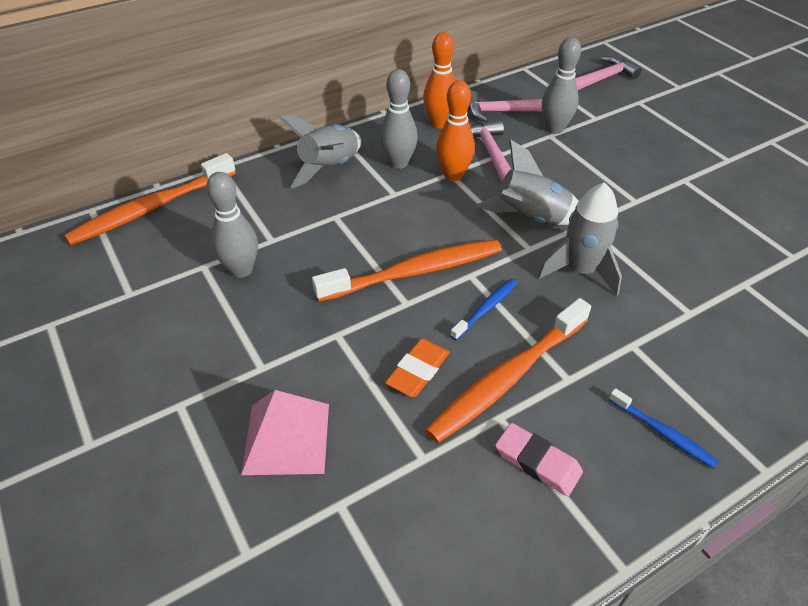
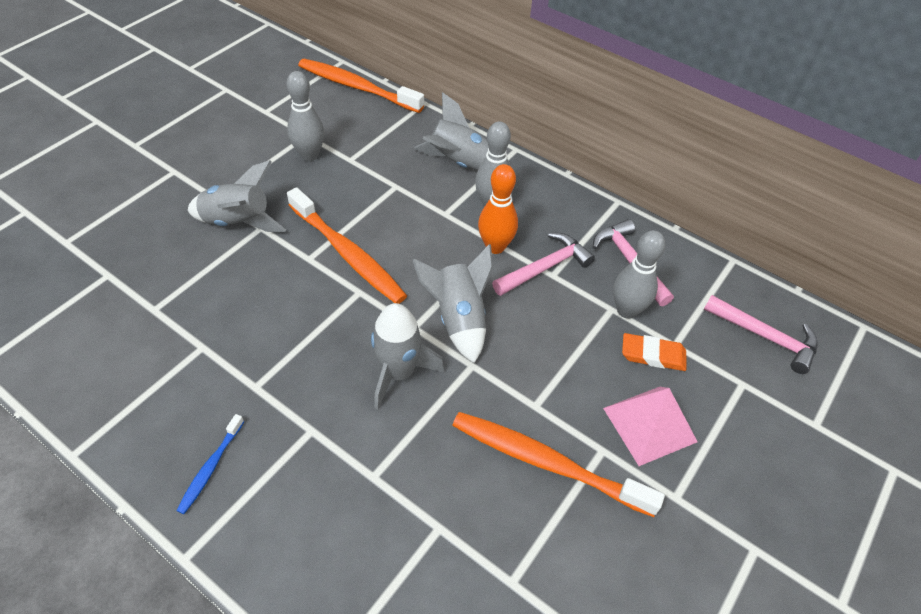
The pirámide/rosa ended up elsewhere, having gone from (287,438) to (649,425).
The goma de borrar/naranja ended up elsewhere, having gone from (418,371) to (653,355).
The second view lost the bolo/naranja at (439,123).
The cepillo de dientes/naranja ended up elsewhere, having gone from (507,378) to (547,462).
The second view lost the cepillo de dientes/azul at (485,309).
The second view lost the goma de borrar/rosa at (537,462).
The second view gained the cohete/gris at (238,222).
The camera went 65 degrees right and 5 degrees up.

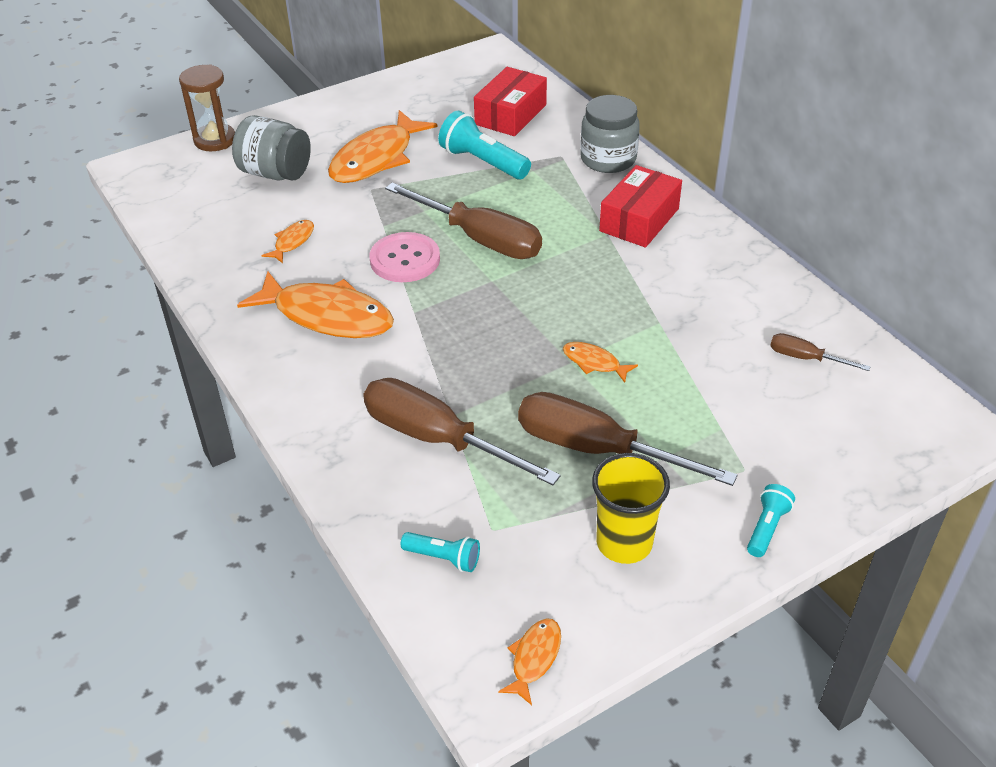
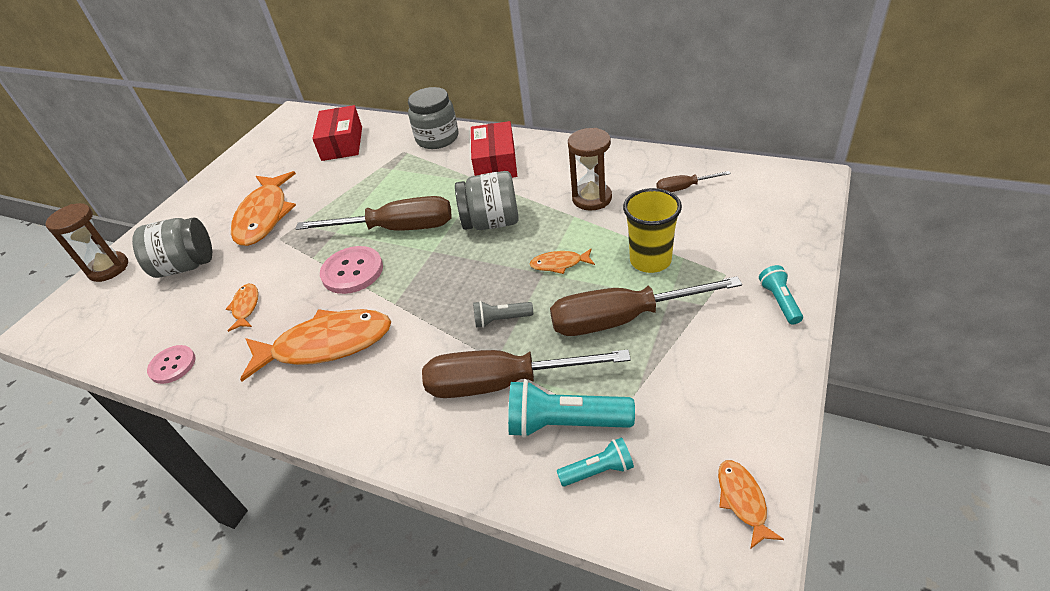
The lámpara de mano/turquesa ended up elsewhere, having gone from (483,162) to (565,423).
The vaso/amarillo ended up elsewhere, having gone from (624,543) to (650,261).
The second view gained the botón/rosa at (172,365).
The second view gained the tarro/gris at (491,222).
The second view gained the lámpara de mano/gris at (501,320).
The second view gained the reloj de arena/marrón at (592,198).
The camera went 30 degrees left and 0 degrees up.

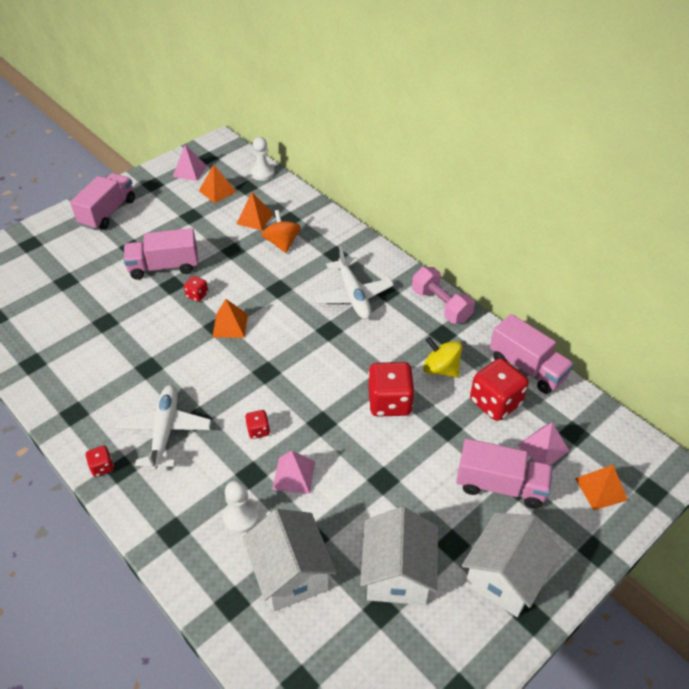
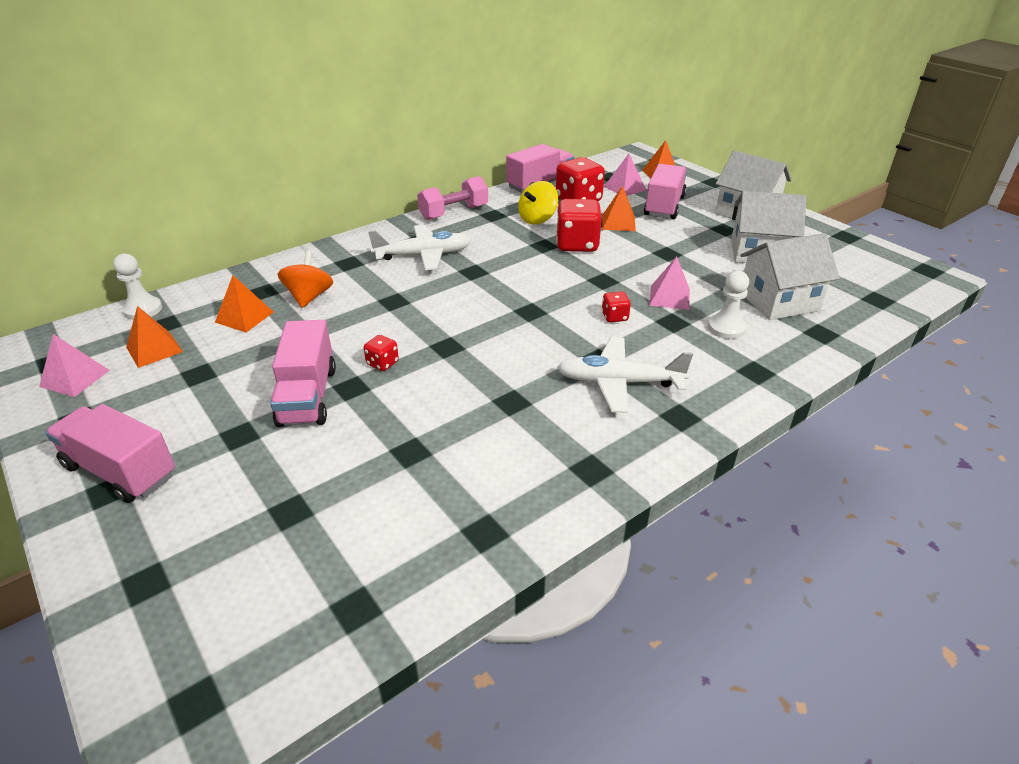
The second view lost the dado/rojo at (102,467).
The pirámide/naranja ended up elsewhere, having gone from (230,325) to (618,223).
The peonza/naranja at (282,243) ended up facing another way, 105 degrees clockwise from before.
The camera went 85 degrees left and 10 degrees down.

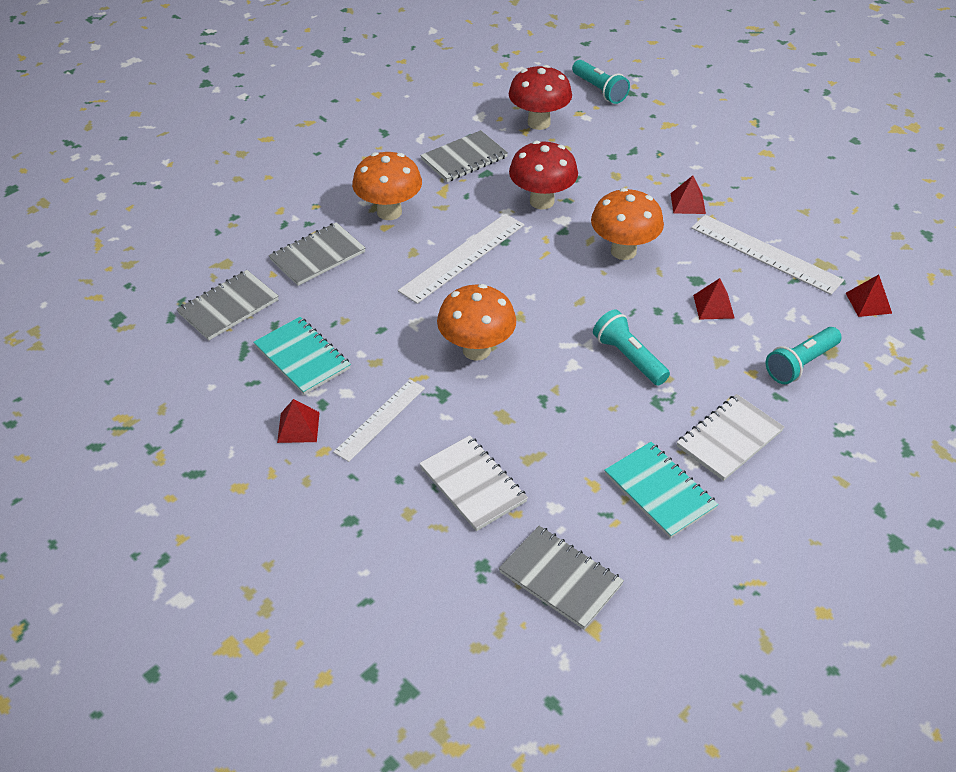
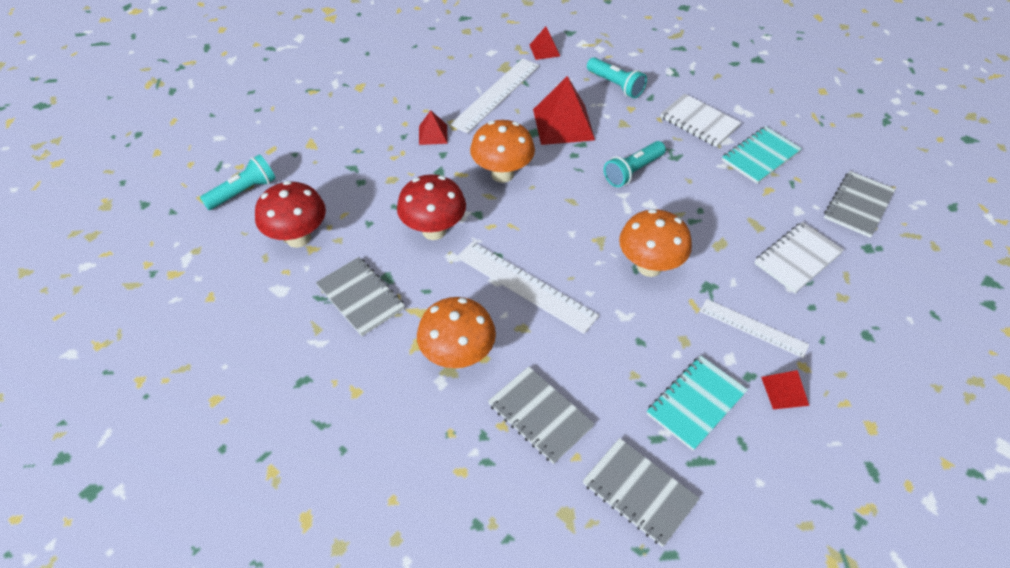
The size of the pirámide/rojo at (713,306) changed by a factor of 1.92.
The camera went 95 degrees left and 5 degrees up.

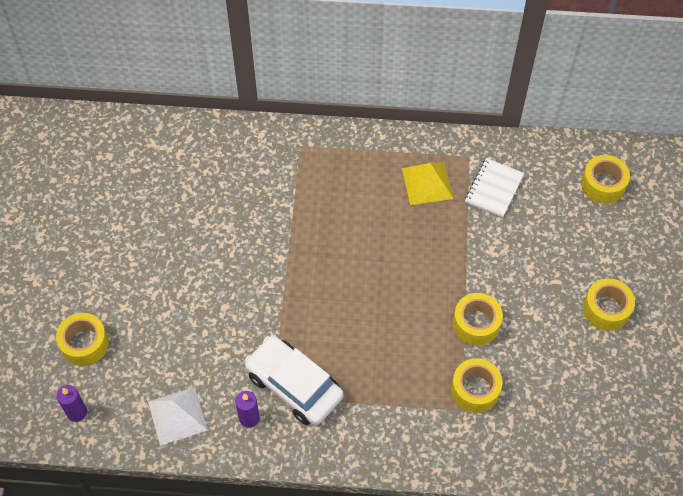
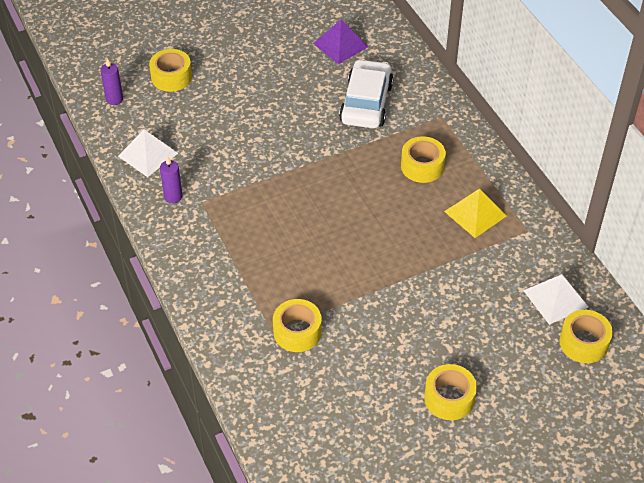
The coche/blanco ended up elsewhere, having gone from (294,385) to (366,103).
The cinta adhesiva/amarillo ended up elsewhere, having gone from (476,324) to (422,166).
The second view lost the cuaderno/blanco at (494,189).
The second view gained the pirámide/morado at (340,45).
The second view gained the pirámide/blanco at (555,298).
The camera went 60 degrees right and 10 degrees down.

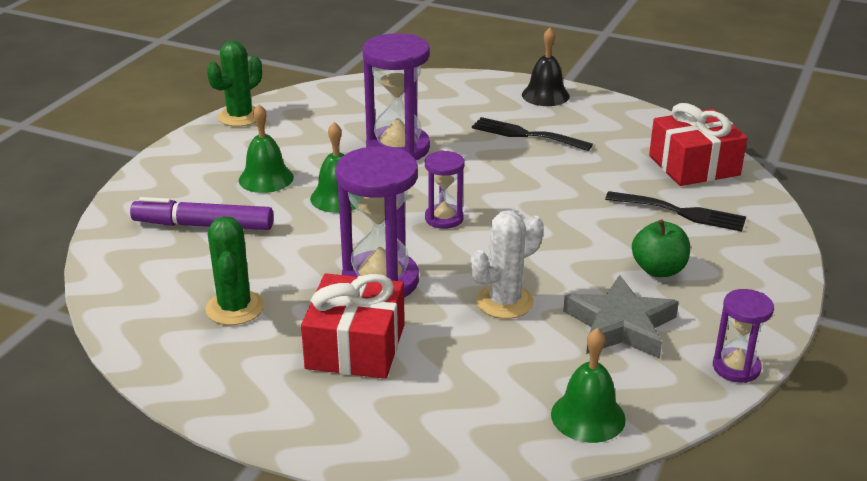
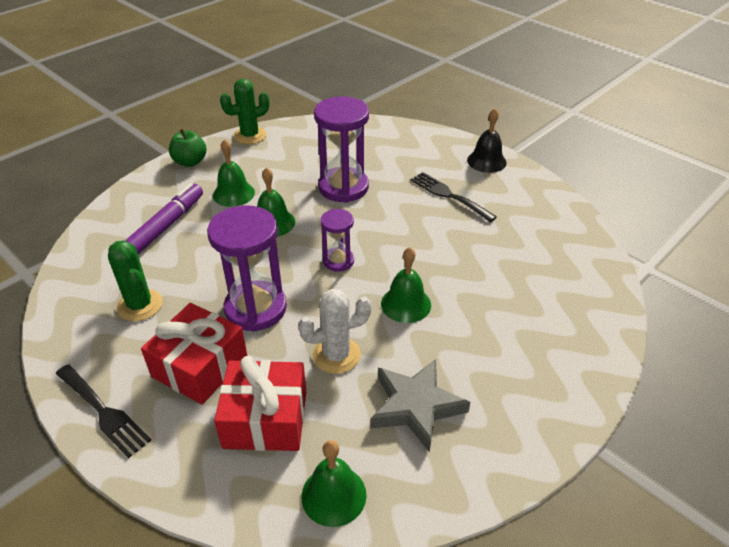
The rotulador/morado at (204,225) ended up facing another way, 90 degrees clockwise from before.
The cactus/verde at (235,308) ended up facing another way, 45 degrees counterclockwise from before.
The tenedor/negro ended up elsewhere, having gone from (681,212) to (104,412).
The manzana/verde ended up elsewhere, having gone from (658,270) to (190,162).
The regalo/rojo ended up elsewhere, having gone from (694,165) to (265,419).
The second view lost the reloj de arena/morado at (736,367).
The second view gained the campana/verde at (406,304).
The camera went 20 degrees right and 10 degrees up.

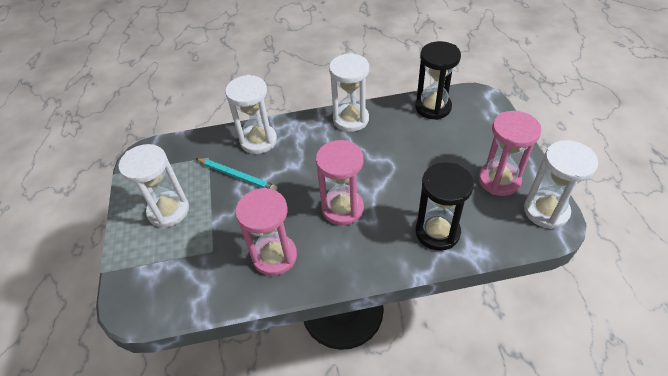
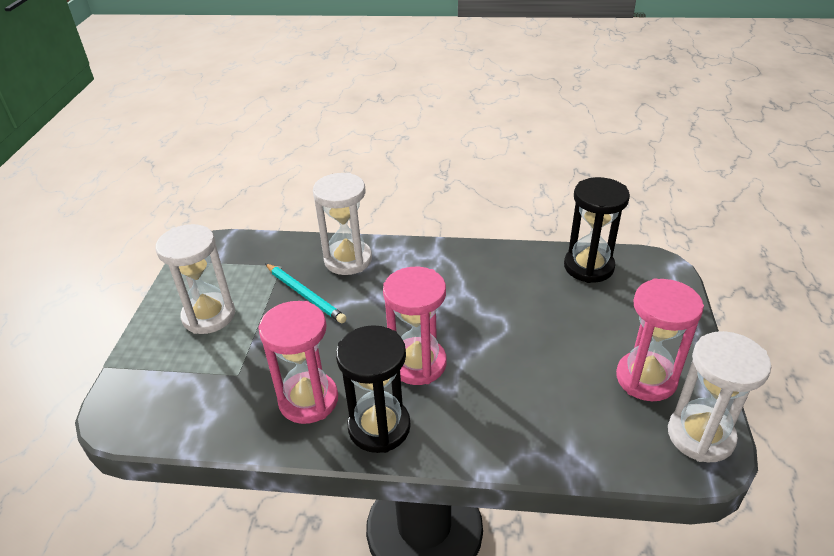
The second view lost the reloj de arena/blanco at (351,119).
The reloj de arena/negro ended up elsewhere, having gone from (437,232) to (379,427).
The camera went 15 degrees right and 10 degrees down.

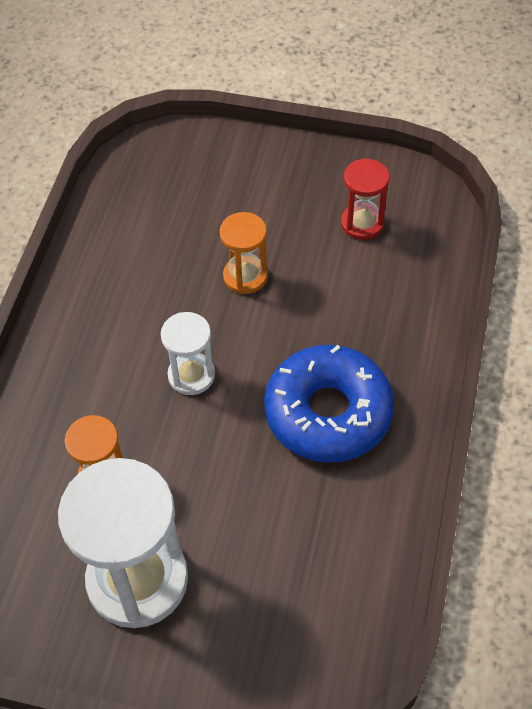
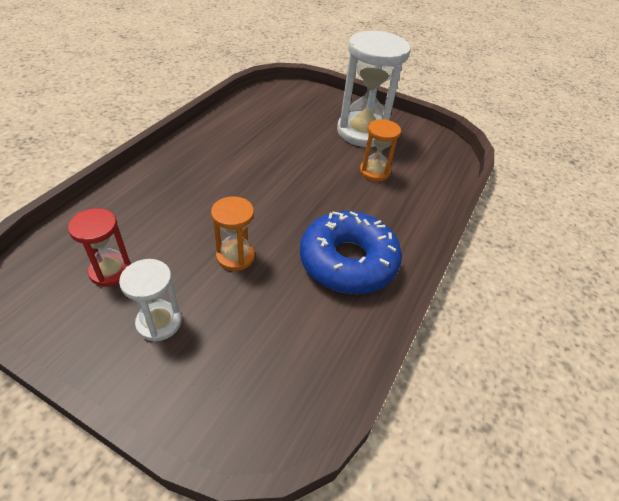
The reloj de arena/blanco ended up elsewhere, having gone from (191,375) to (159,322).
The rosquilla/azul ended up elsewhere, having gone from (328,413) to (348,261).
The camera went 170 degrees left and 10 degrees down.

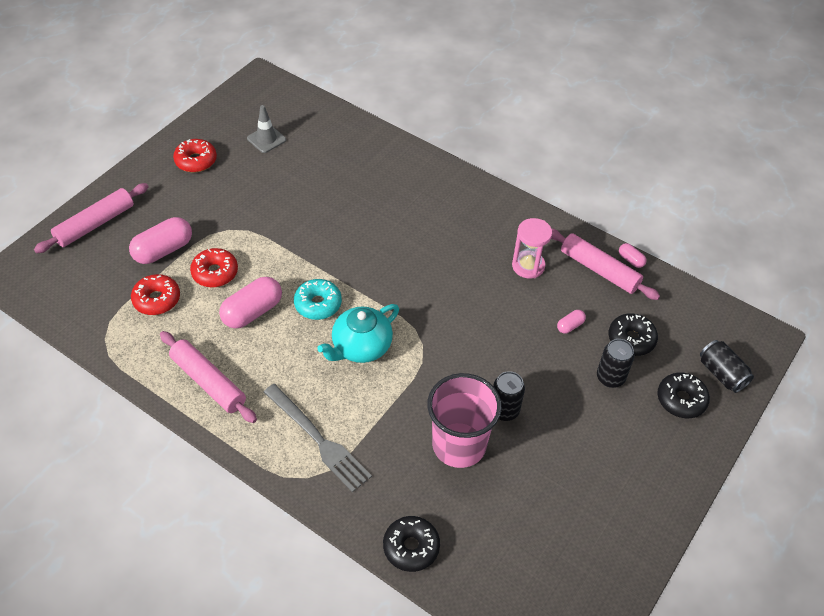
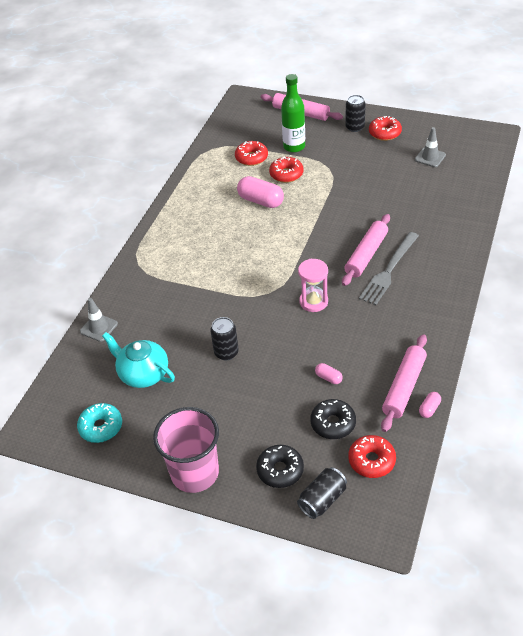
Where the cápsula/rosa stood at (163,250), the botella/verde came to stand at (294,147).
The rodillo/rosa ended up elsewhere, having gone from (208,382) to (366,255).
The tenedor/gris ended up elsewhere, having gone from (318,439) to (389,270).
The rosquilla/turquesa ended up elsewhere, having gone from (318,304) to (101,427).
The tetera/turquesa ended up elsewhere, having gone from (360,347) to (143,374).
Where the rosquilla/negro stood at (411,547), the cono de tráfico/gris came to stand at (99,327).
The vaso/rosa ended up elsewhere, having gone from (459,445) to (195,473).
The reloj de arena/rosa ended up elsewhere, having gone from (528,266) to (313,302).
The lata/negro ended up elsewhere, having gone from (610,377) to (355,127).
The second view gained the rosquilla/rojo at (371,460).
The camera went 80 degrees right and 5 degrees down.

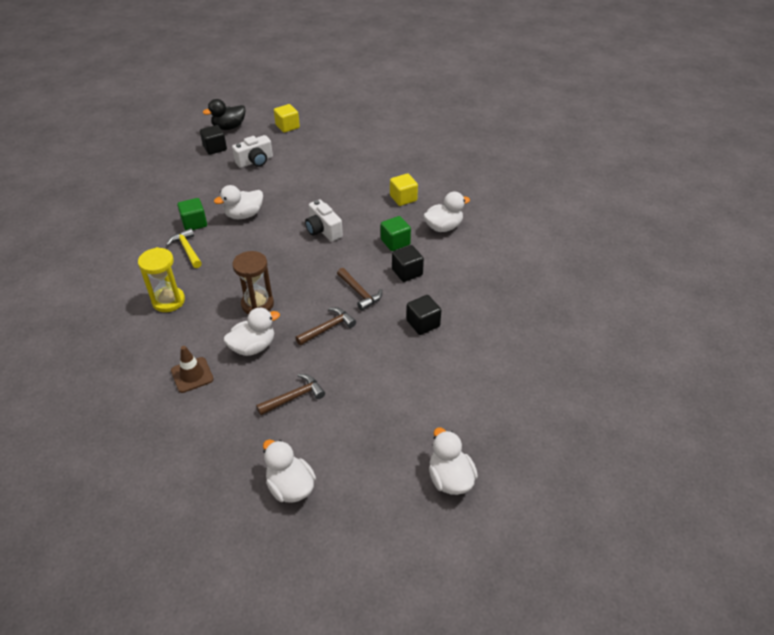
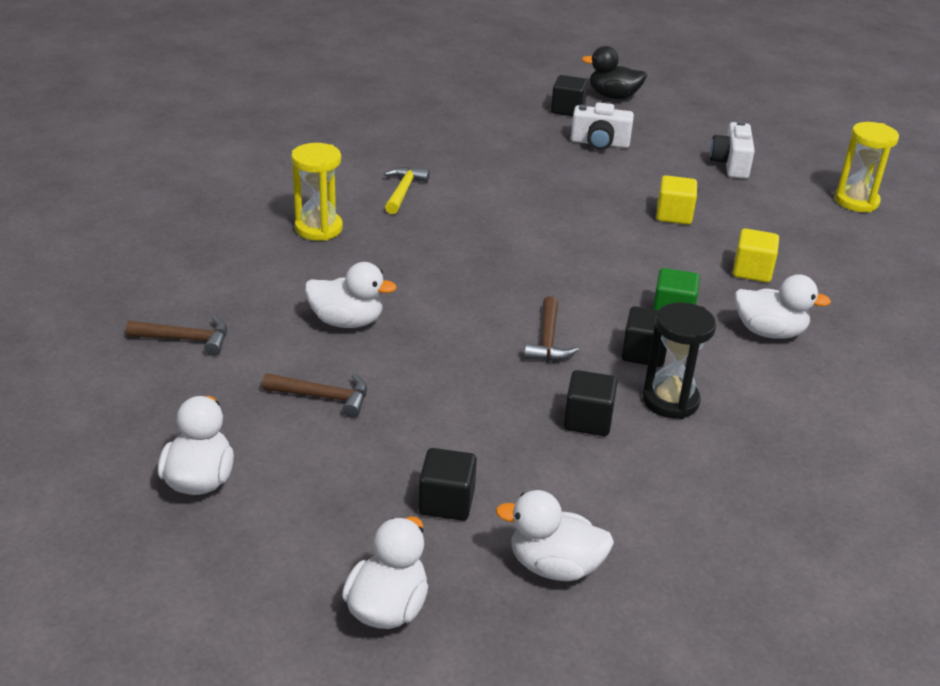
The second view lost the cono de tráfico/marrón at (192,375).
The second view lost the cubo/verde at (194,223).
The pato/blanco ended up elsewhere, having gone from (244,215) to (554,566).
The second view lost the reloj de arena/marrón at (257,304).
The cubo/amarillo ended up elsewhere, having gone from (287,126) to (674,215).
The martillo/marrón ended up elsewhere, having gone from (328,328) to (186,339).
The cámara/blanco ended up elsewhere, having gone from (323,230) to (731,164).
The second view gained the cubo/negro at (446,502).
The second view gained the reloj de arena/negro at (670,401).
The second view gained the reloj de arena/amarillo at (856,201).
The camera went 40 degrees right and 10 degrees down.

